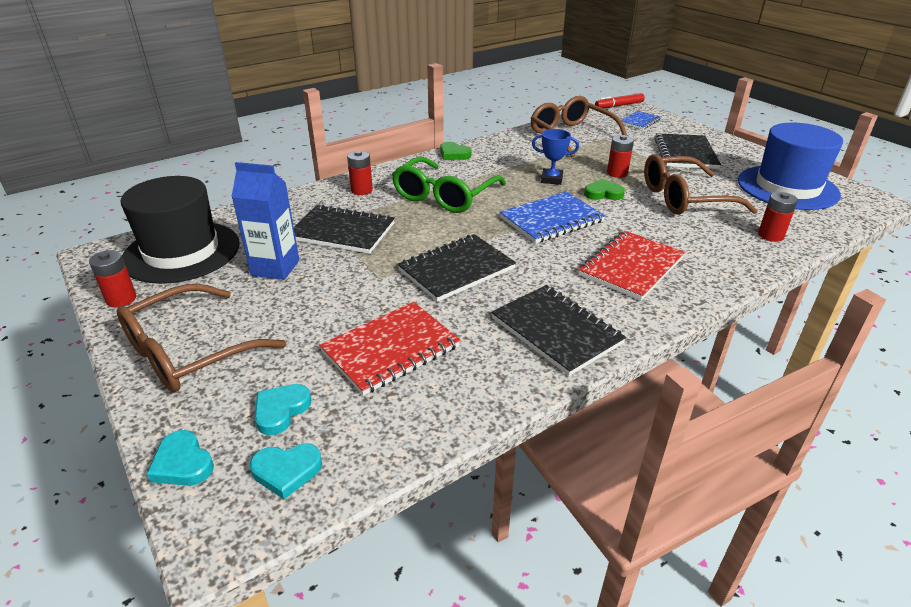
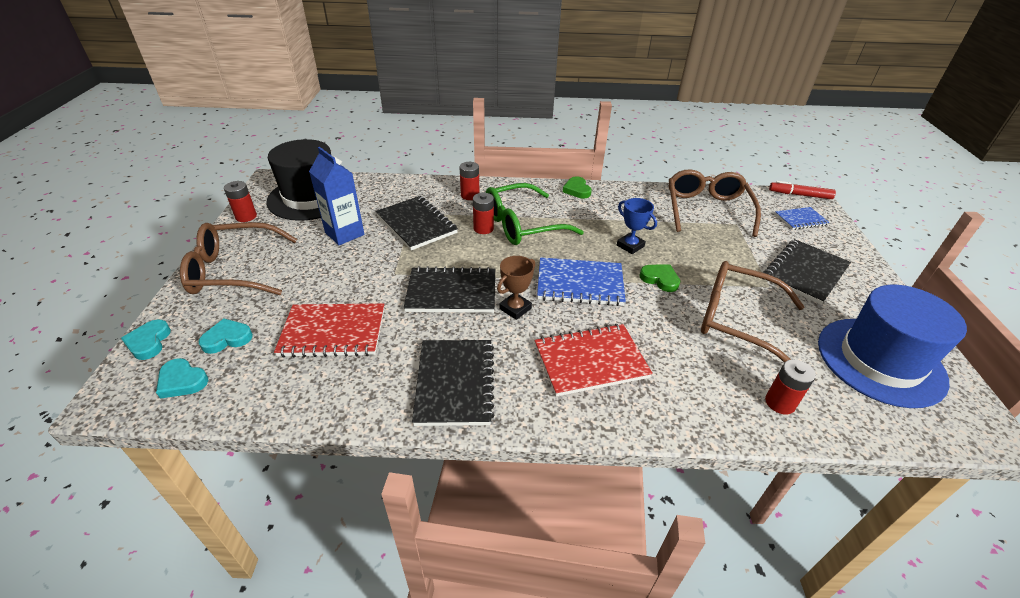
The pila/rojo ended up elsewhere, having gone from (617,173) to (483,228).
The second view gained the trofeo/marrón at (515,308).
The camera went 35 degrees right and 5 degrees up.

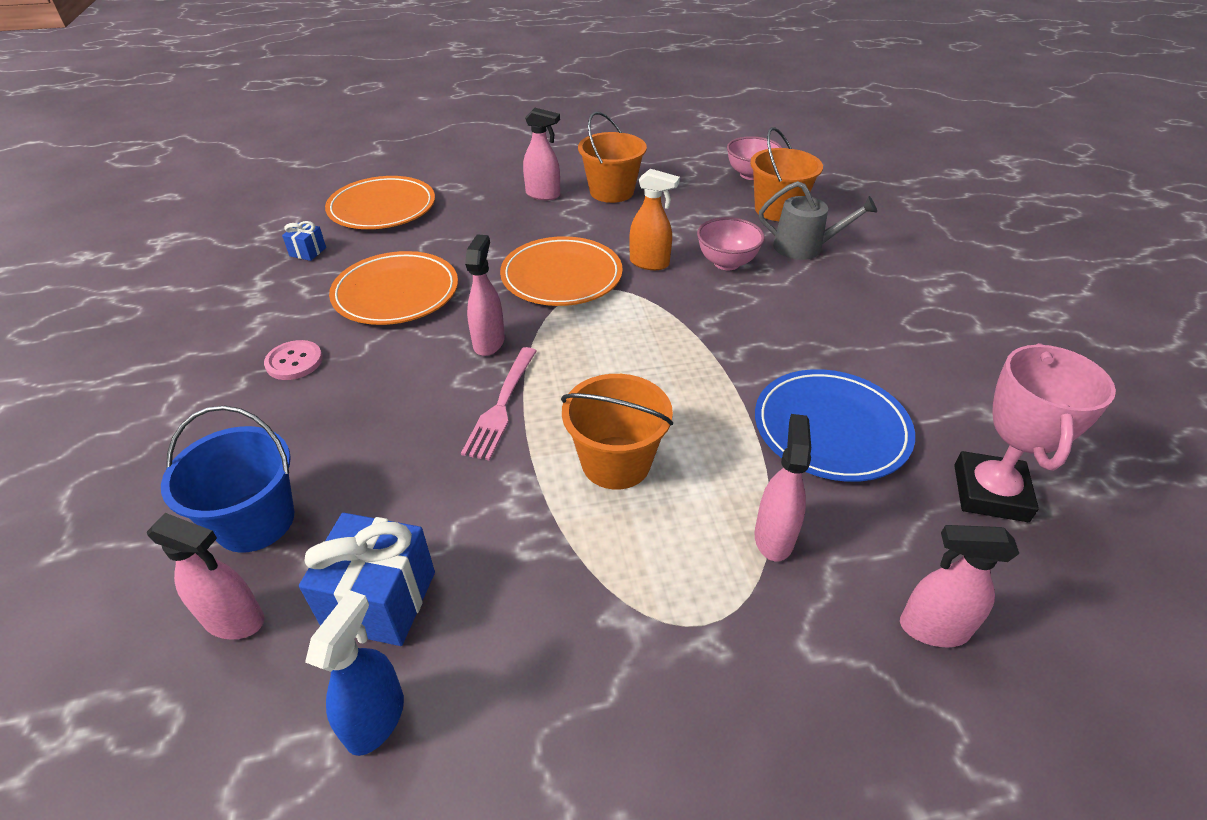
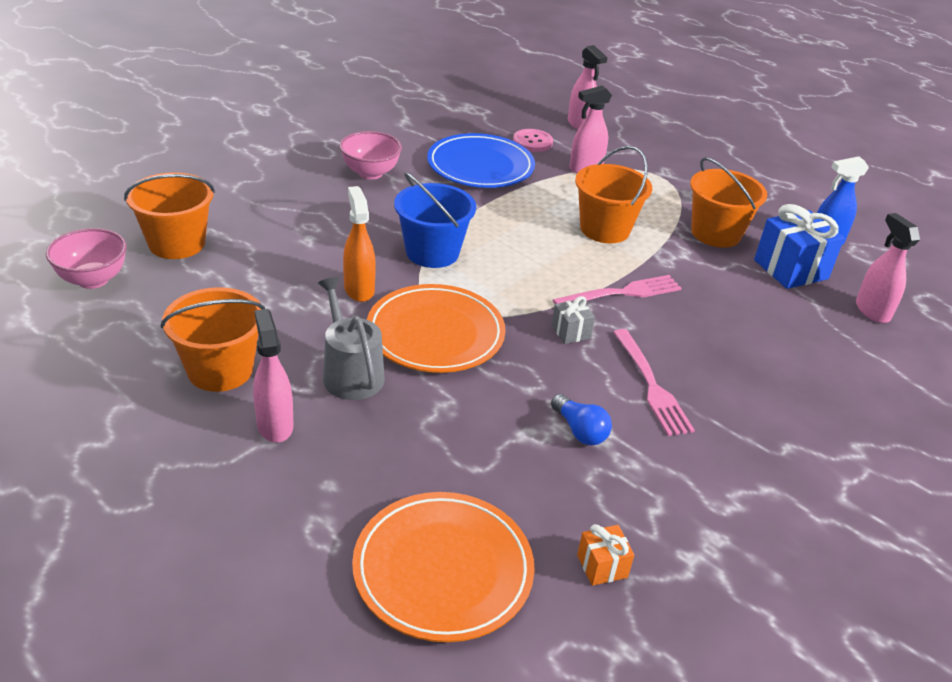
The balde/azul ended up elsewhere, having gone from (255,521) to (432,252).
The botón/rosa ended up elsewhere, having gone from (294,362) to (532,142).
What was the regalo/azul at (308,252) turned into the regalo/naranja at (602,566).
Where the plato/naranja stood at (396,293), the bombilla/azul came to stand at (580,431).
Where the pulverizador/rosa stood at (489,342), the regalo/gris came to stand at (570,332).
The cuenco/rosa ended up elsewhere, having gone from (726,263) to (370,173).
The regadera/gris ended up elsewhere, having gone from (804,247) to (350,373).
The second view lost the trofeo/rosa at (990,493).
The second view gained the tenedor/rosa at (651,385).
The second view gained the balde/naranja at (716,233).
The camera went 130 degrees left and 5 degrees down.

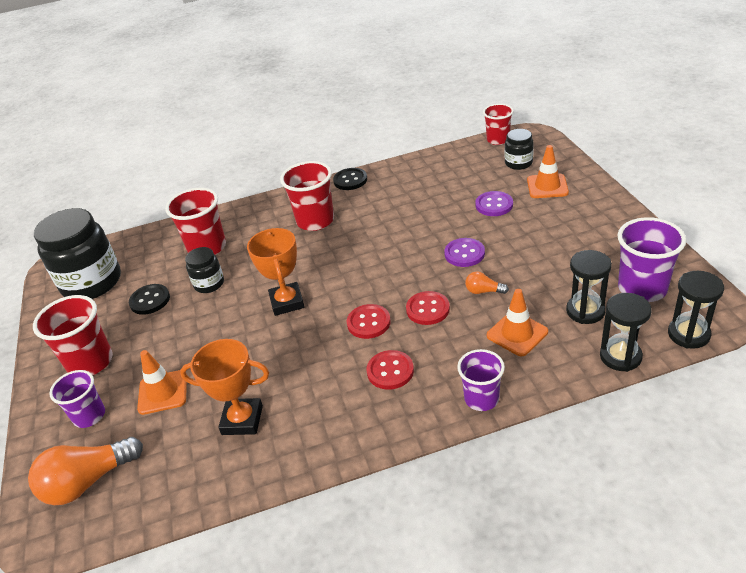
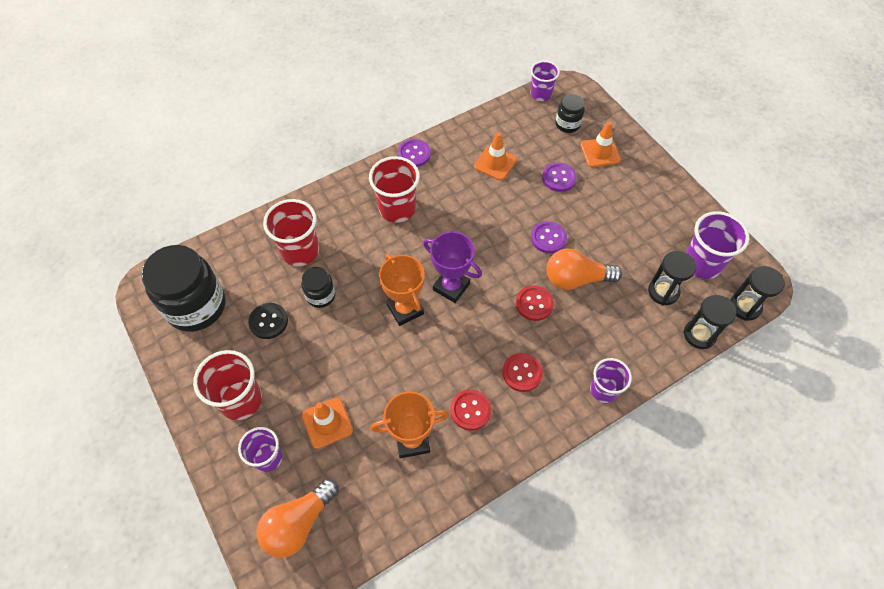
What was the botón/negro at (350,180) turned into the botón/morado at (414,154).
The botón/rojo ended up elsewhere, having gone from (368,323) to (470,410).
The size of the bombilla/naranja at (483,291) changed by a factor of 2.08.
What was the vaso/rojo at (498,140) turned into the vaso/morado at (541,94).
The cono de tráfico/naranja ended up elsewhere, having gone from (517,334) to (495,163).
The second view gained the trofeo/morado at (451,287).
The camera went 20 degrees left and 20 degrees up.

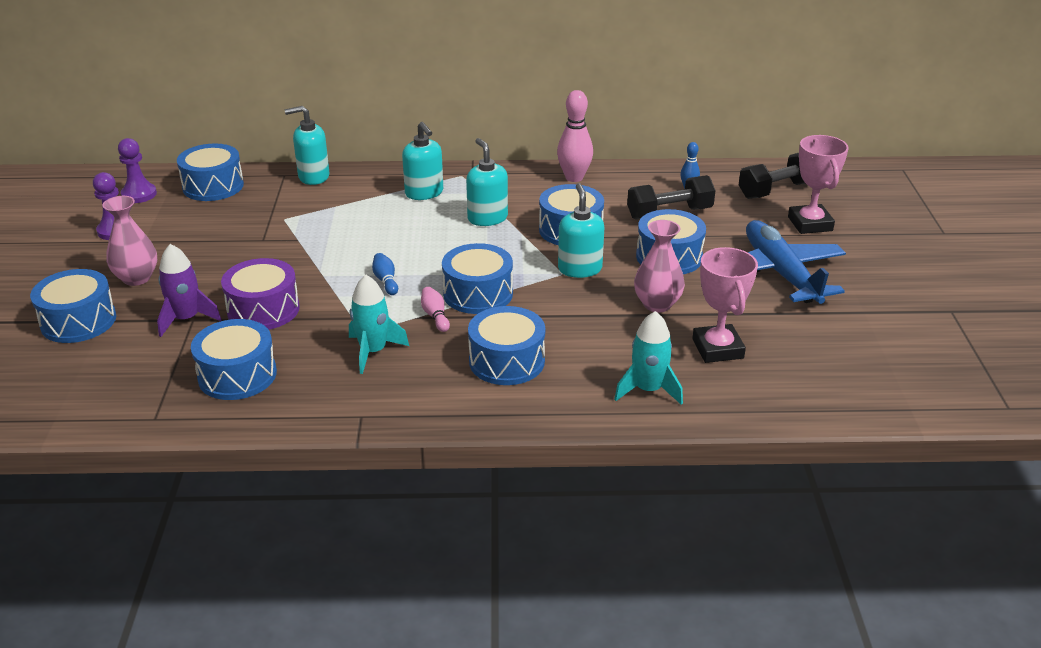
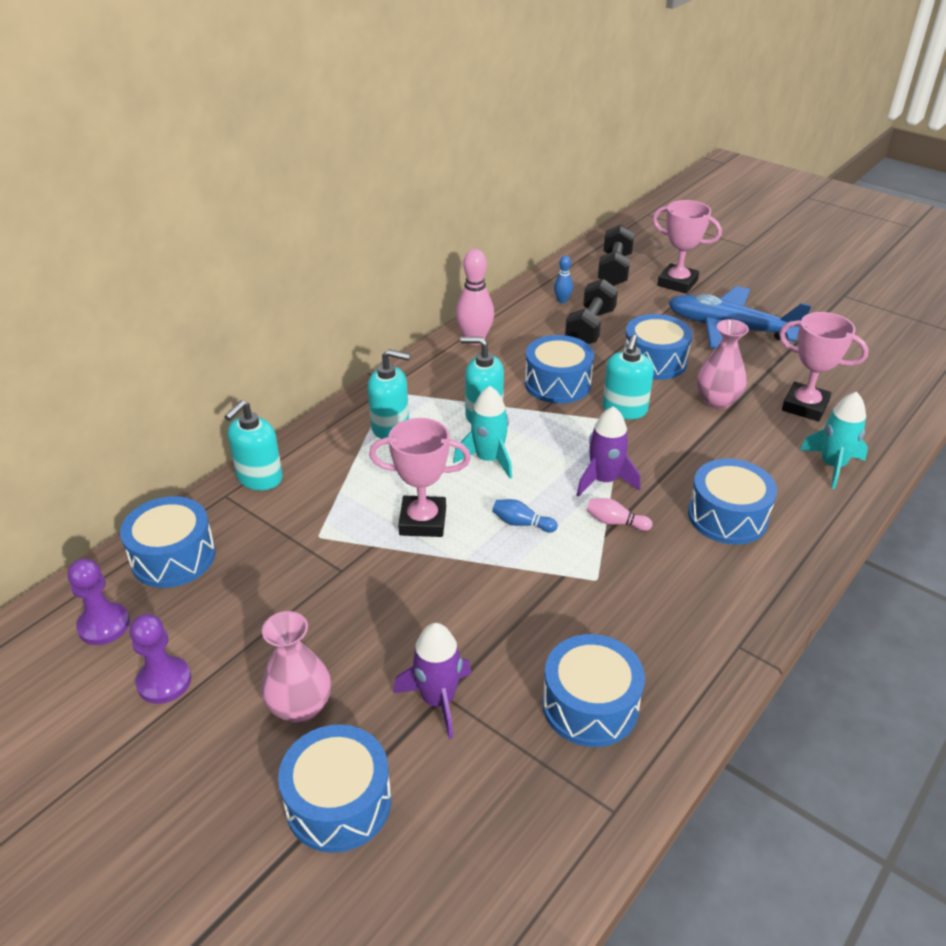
The second view lost the tambor/morado at (263,310).
The cohete/turquesa ended up elsewhere, having gone from (373,351) to (488,459).
Where the tambor/azul stood at (478,294), the cohete/morado came to stand at (604,480).
The dispensador de jabón/turquesa at (579,269) ended up facing another way, 105 degrees counterclockwise from before.
The second view gained the trofeo/rosa at (423,521).
The camera went 50 degrees left and 5 degrees up.

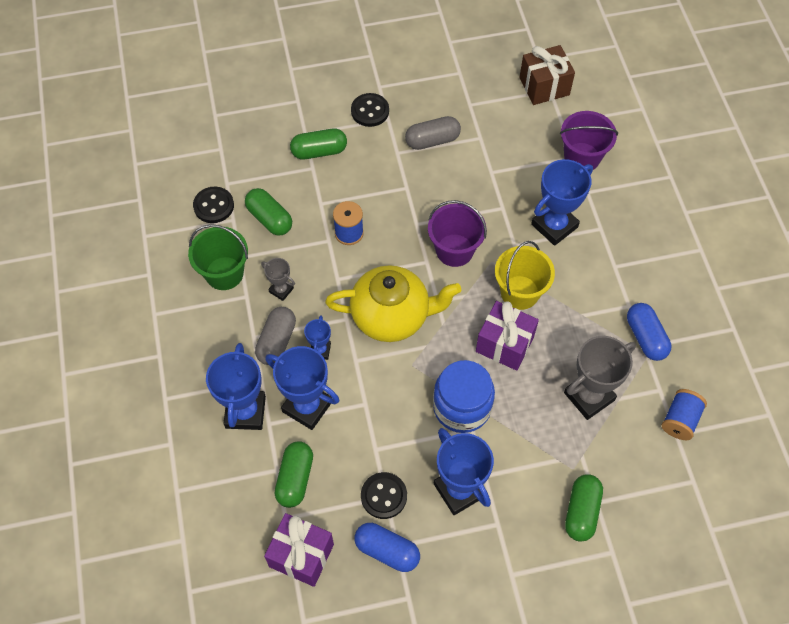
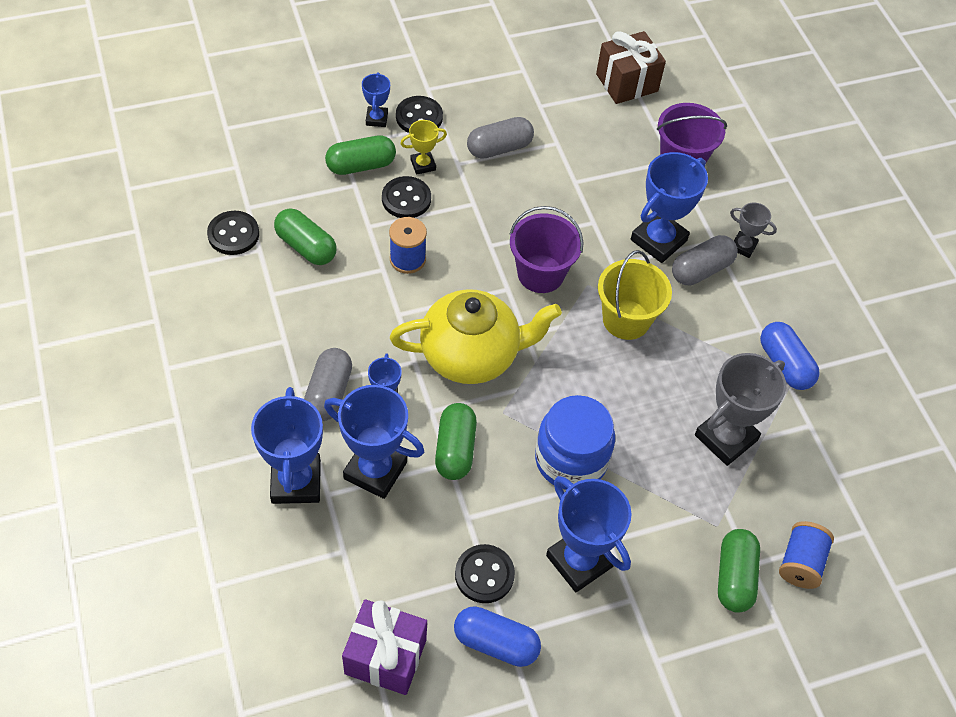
The second view lost the balde/verde at (224,273).
The trofeo/gris ended up elsewhere, having gone from (281,290) to (743,246).
The cápsula/verde ended up elsewhere, having gone from (295,478) to (455,449).
The second view lost the regalo/morado at (504,344).
The carrete/azul ended up elsewhere, having gone from (680,420) to (800,562).
The second view gained the trofeo/azul at (377,119).
The second view gained the botón/negro at (406,199).
The second view gained the trofeo/amarillo at (423,165).
The second view gained the cápsula/gris at (701,270).
The camera went 10 degrees left and 5 degrees down.

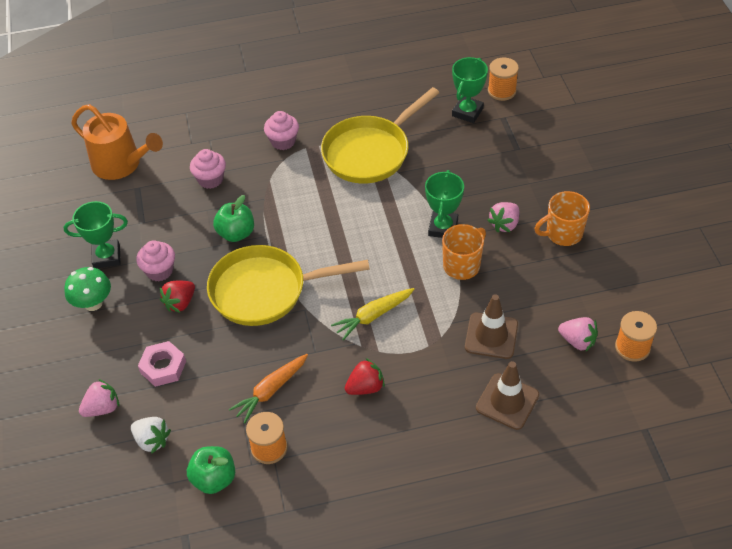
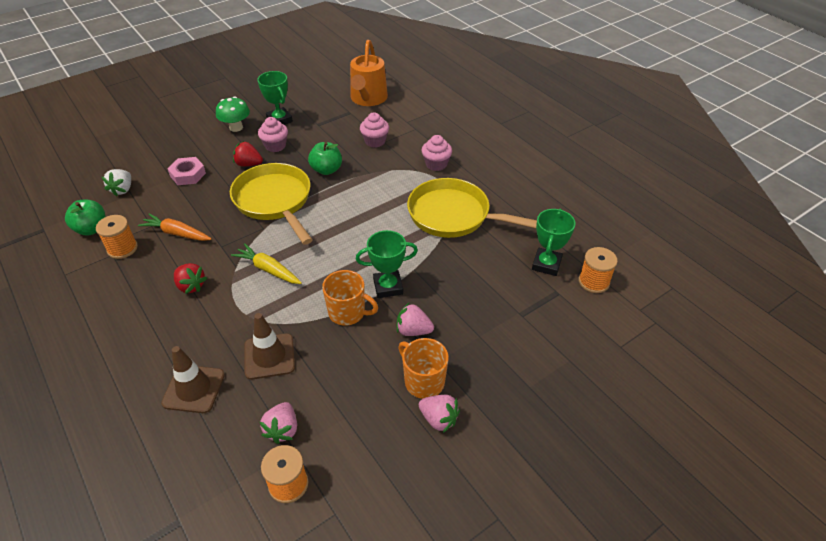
The fresa/rosa ended up elsewhere, having gone from (102,408) to (438,419).
The trofeo/verde at (467,112) ended up facing another way, 75 degrees counterclockwise from before.
The camera went 65 degrees right and 5 degrees down.

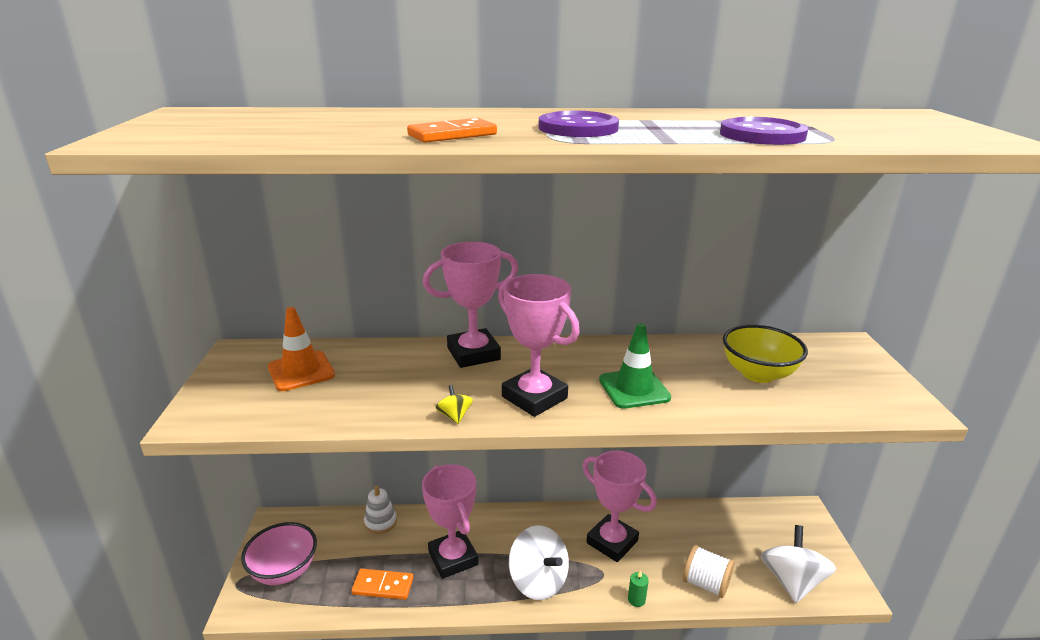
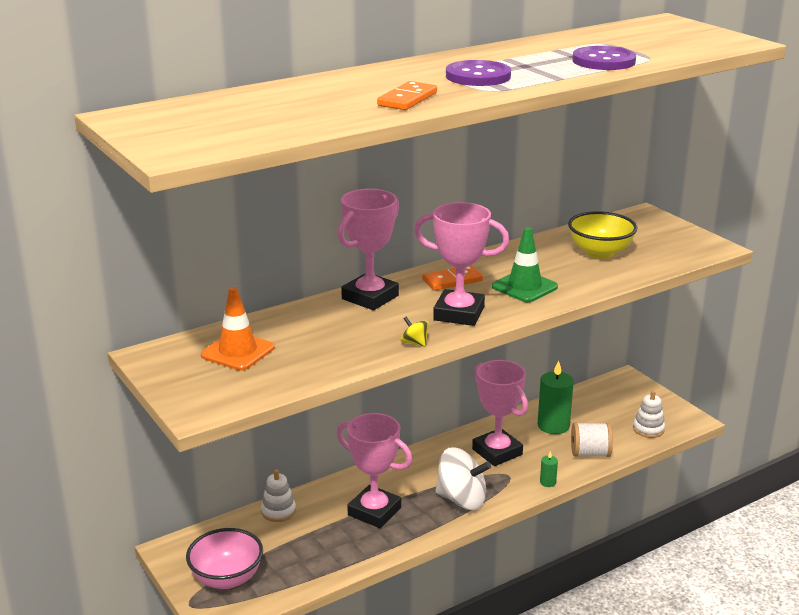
The ficha de dominó/naranja ended up elsewhere, having gone from (383,586) to (452,280).
The trofeo/rosa at (612,542) ended up facing another way, 45 degrees clockwise from before.
Where the peonza/blanco stood at (791,581), the juguete apilable/blanco came to stand at (648,429).
The second view gained the vela/verde at (553,425).
The camera went 30 degrees left and 0 degrees up.

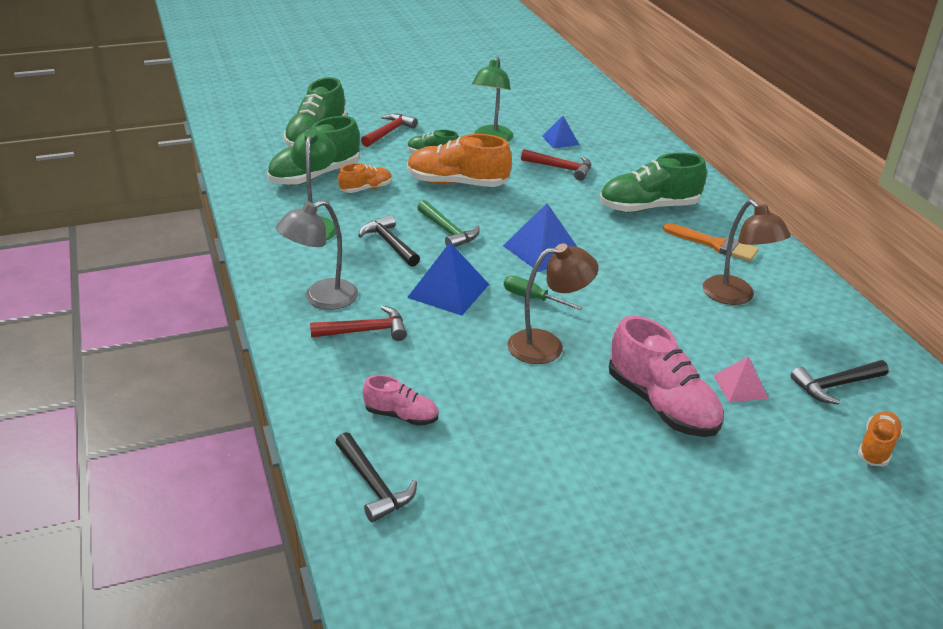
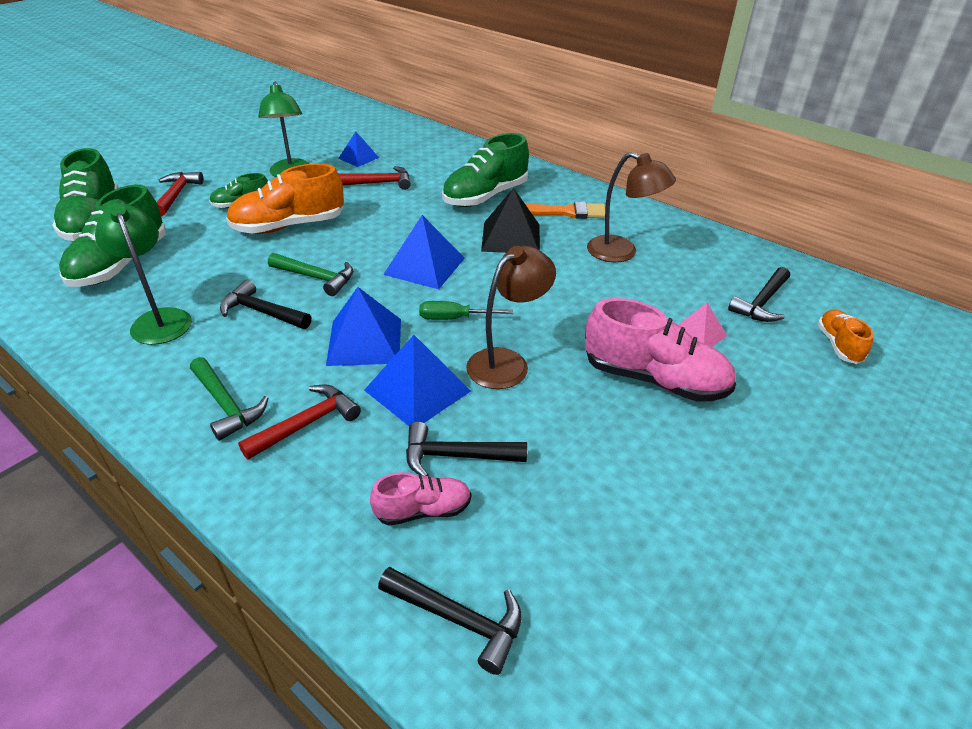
Where the lámpara/gris stood at (321,298), the martillo/verde came to stand at (226,405).
The second view lost the zapato/naranja at (366,189).
The second view gained the pirámide/azul at (417,390).
The second view gained the martillo/negro at (456,456).
The second view gained the pirámide/negro at (511,237).
The camera went 30 degrees left and 5 degrees up.

